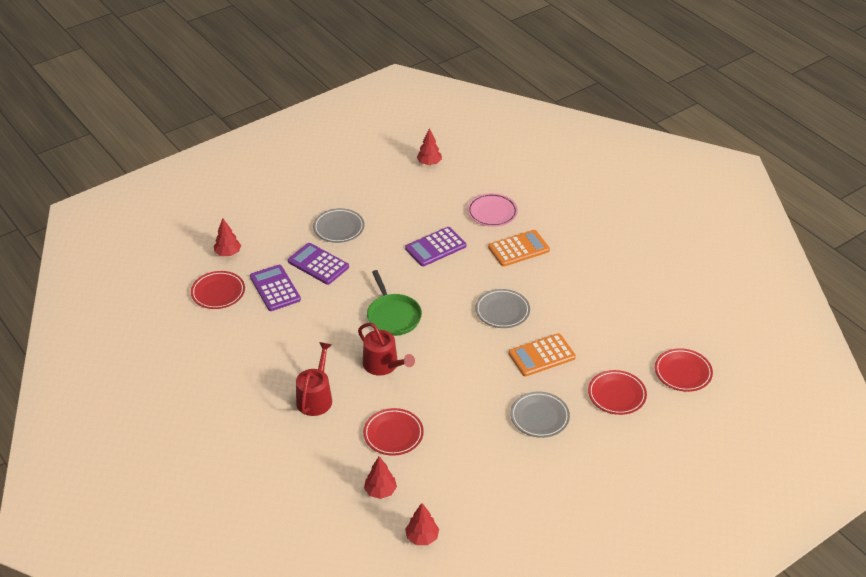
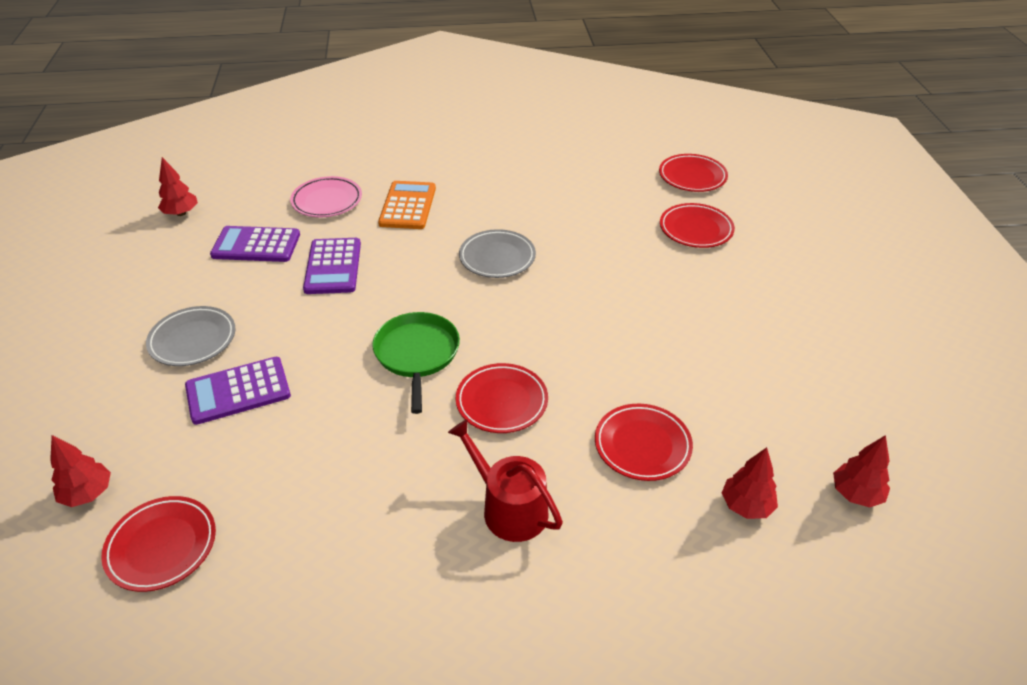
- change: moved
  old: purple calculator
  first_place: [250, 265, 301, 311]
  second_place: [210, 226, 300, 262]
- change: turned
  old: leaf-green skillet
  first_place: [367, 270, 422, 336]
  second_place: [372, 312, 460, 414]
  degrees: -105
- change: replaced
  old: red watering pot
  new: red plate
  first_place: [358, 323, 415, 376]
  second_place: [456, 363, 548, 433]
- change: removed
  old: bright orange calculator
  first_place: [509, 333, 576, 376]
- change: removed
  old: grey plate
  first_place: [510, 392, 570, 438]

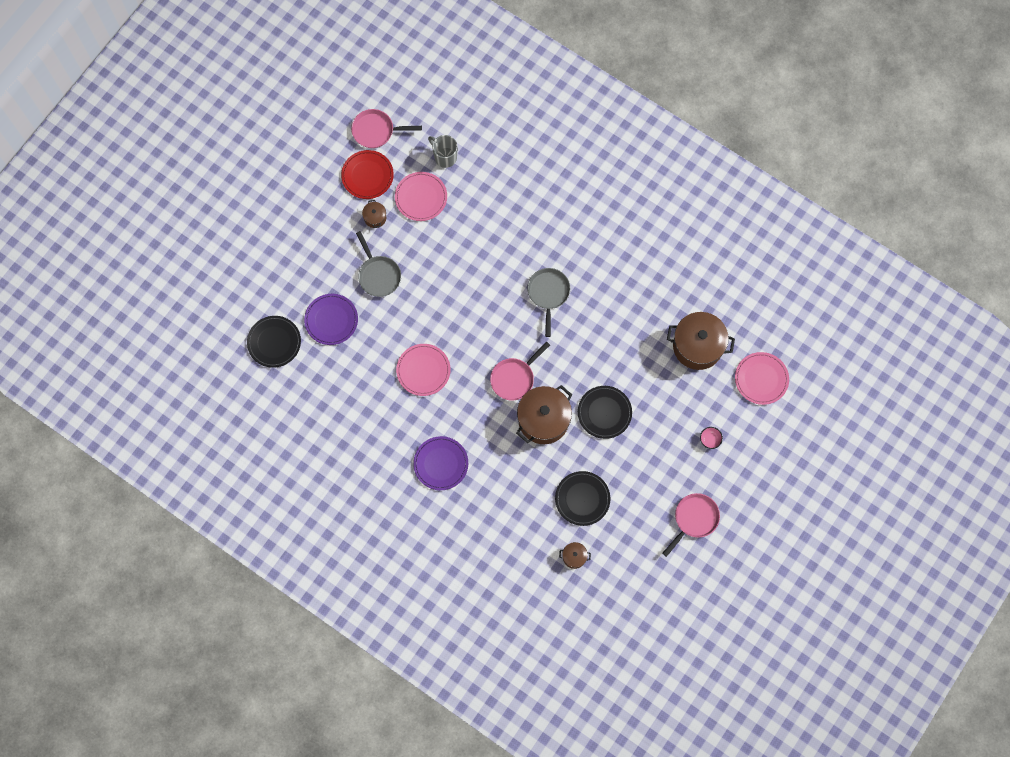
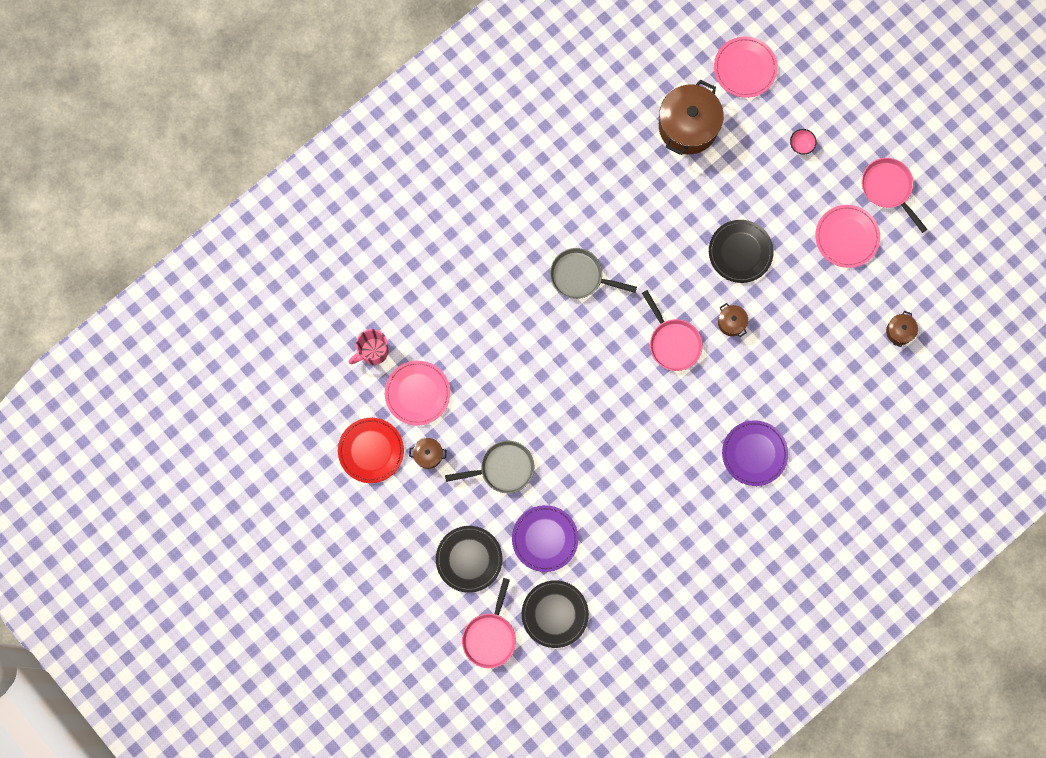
- change: recoloured
  old: grey mug
  new: pink mug
  first_place: [428, 135, 457, 168]
  second_place: [348, 329, 388, 365]
- change: moved
  old: ebony plate
  first_place: [555, 471, 610, 526]
  second_place: [436, 526, 502, 593]
- change: moved
  old: pink skillet
  first_place: [351, 109, 422, 148]
  second_place: [462, 578, 516, 668]
- change: resized
  old: brown cooking pot
  first_place: [516, 385, 572, 444]
  second_place: [718, 303, 748, 337]
  factor: 0.46
- change: moved
  old: pink plate
  first_place: [396, 344, 450, 396]
  second_place: [815, 205, 880, 268]

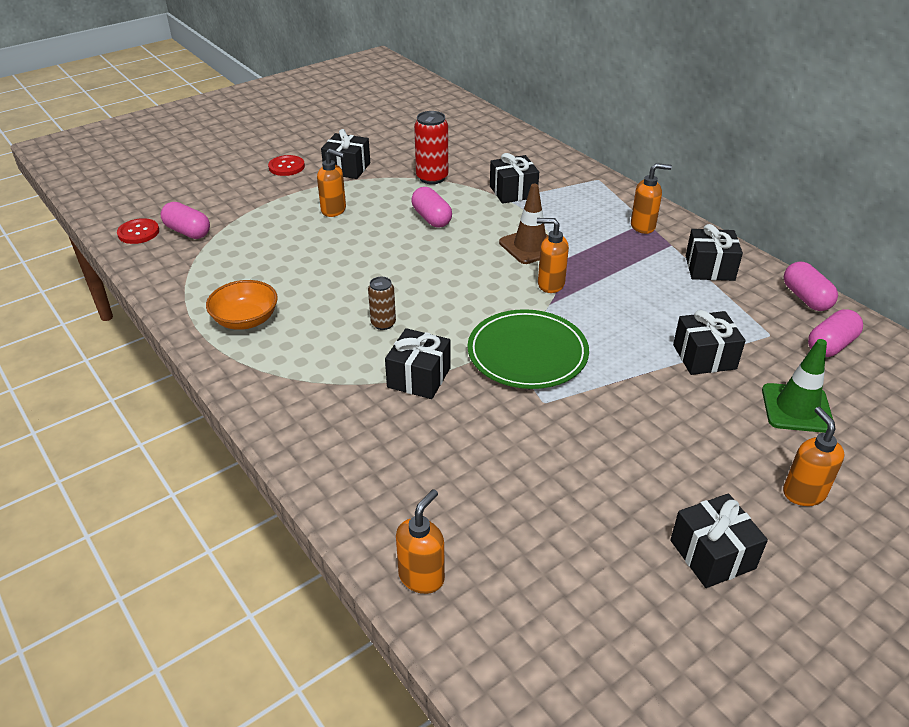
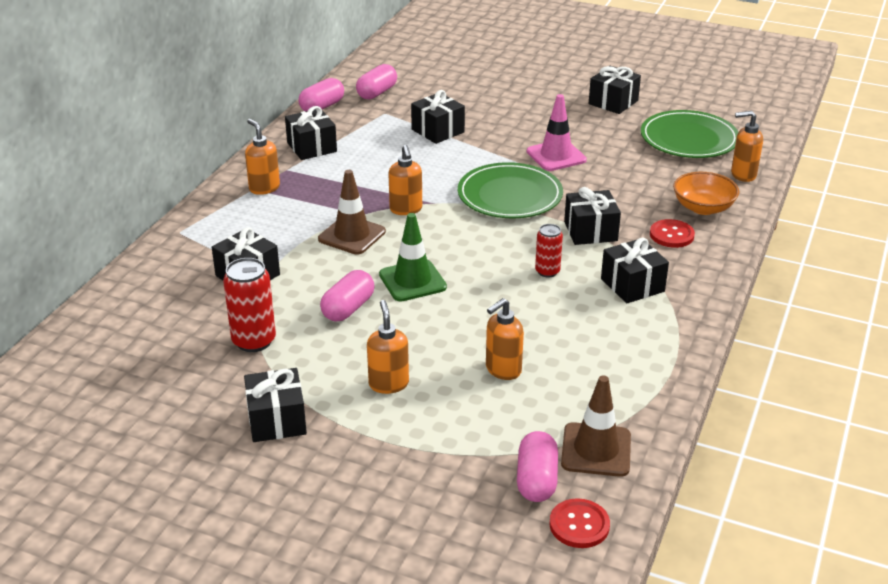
- change: turned
  old: pink pill shape
  first_place: [808, 309, 863, 357]
  second_place: [356, 64, 397, 100]
  degrees: -75
- change: moved
  old: leaf-green road cone
  first_place: [762, 339, 833, 433]
  second_place: [379, 213, 447, 302]
- change: moved
  old: bright orange soap dispenser
  first_place: [783, 407, 844, 506]
  second_place: [486, 298, 524, 380]
- change: added
  new: pink road cone
  second_place: [527, 94, 587, 171]
- change: recoloured
  old: brown can
  new: red can
  first_place: [368, 277, 396, 330]
  second_place: [535, 224, 563, 278]
- change: added
  new: brown road cone
  second_place: [561, 375, 631, 477]
- change: added
  new: ebony present
  second_place: [601, 238, 669, 303]
- change: added
  new: leaf-green plate
  second_place: [641, 110, 738, 158]
- change: moved
  old: red sewing button
  first_place: [268, 155, 305, 176]
  second_place: [650, 219, 695, 248]
- change: moved
  old: bright orange deep dish
  first_place: [206, 280, 278, 330]
  second_place: [673, 172, 739, 215]

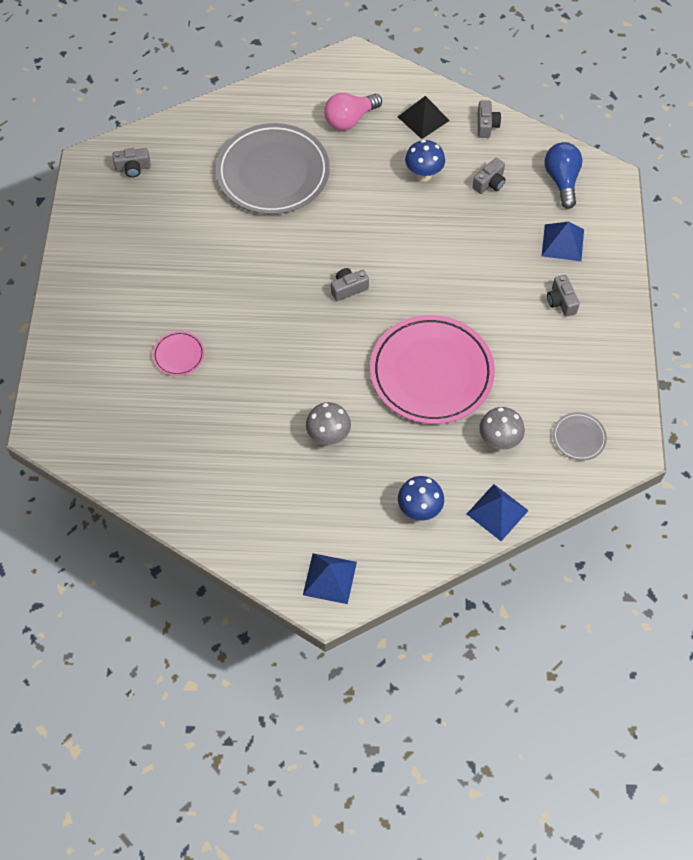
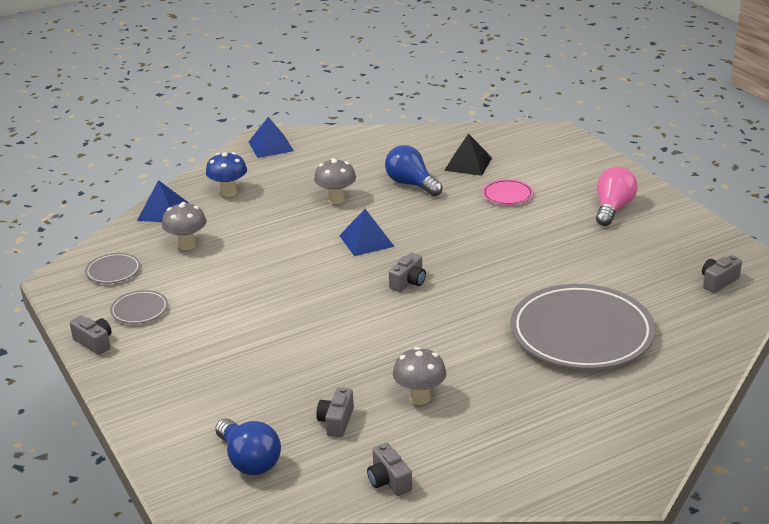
- change: moved
  old: grey photo camera
  first_place: [547, 275, 580, 317]
  second_place: [70, 315, 111, 355]
- change: added
  new: grey plate
  second_place: [110, 290, 168, 324]
- change: moved
  old: royal blue pyramid shape
  first_place: [542, 222, 584, 261]
  second_place: [339, 209, 395, 256]
- change: added
  new: royal blue lightbulb
  second_place: [385, 145, 443, 197]
- change: recoloured
  old: royal blue mushroom
  new: grey mushroom
  first_place: [405, 140, 445, 182]
  second_place: [393, 347, 446, 405]
- change: moved
  old: ebony pyramid shape
  first_place: [398, 96, 450, 139]
  second_place: [444, 133, 492, 176]
- change: moved
  old: pink lightbulb
  first_place: [324, 93, 382, 131]
  second_place: [596, 167, 638, 226]
- change: removed
  old: pink plate
  first_place: [370, 315, 495, 424]

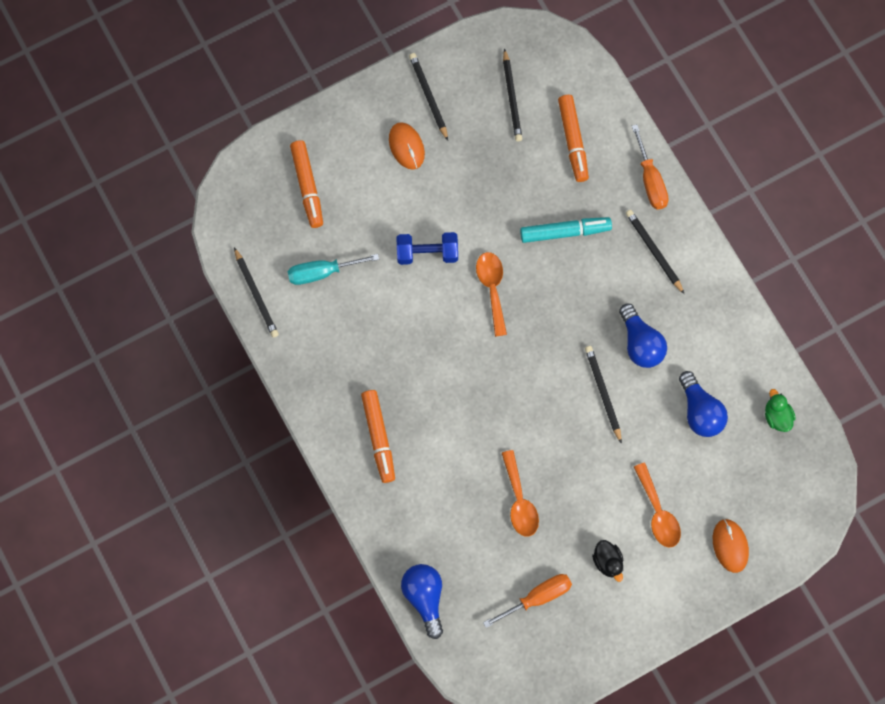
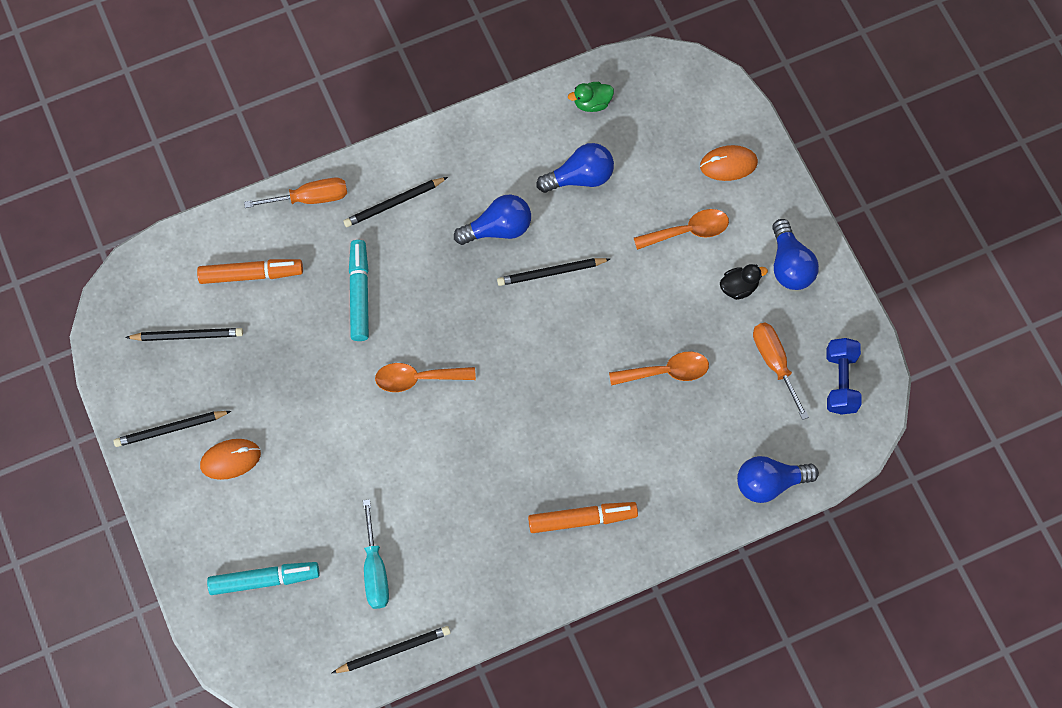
- change: recoloured
  old: bright orange felt pen
  new: teal felt pen
  first_place: [290, 140, 323, 228]
  second_place: [207, 562, 320, 595]
- change: added
  new: royal blue lightbulb
  second_place: [772, 219, 819, 290]
- change: moved
  old: royal blue dumbbell
  first_place: [396, 232, 458, 265]
  second_place: [826, 338, 862, 415]

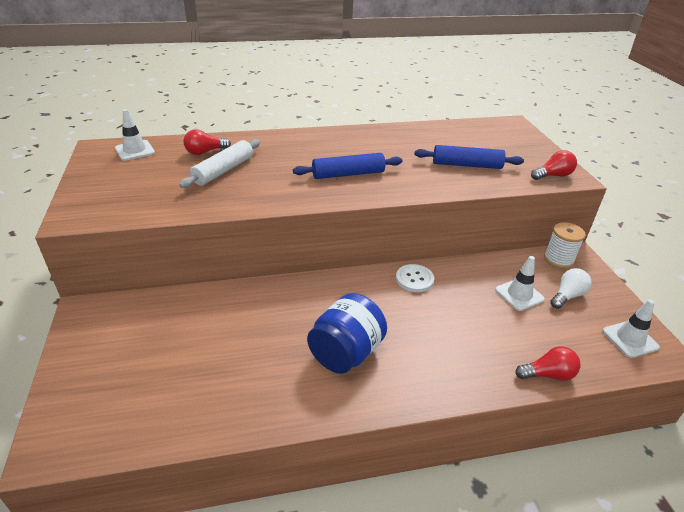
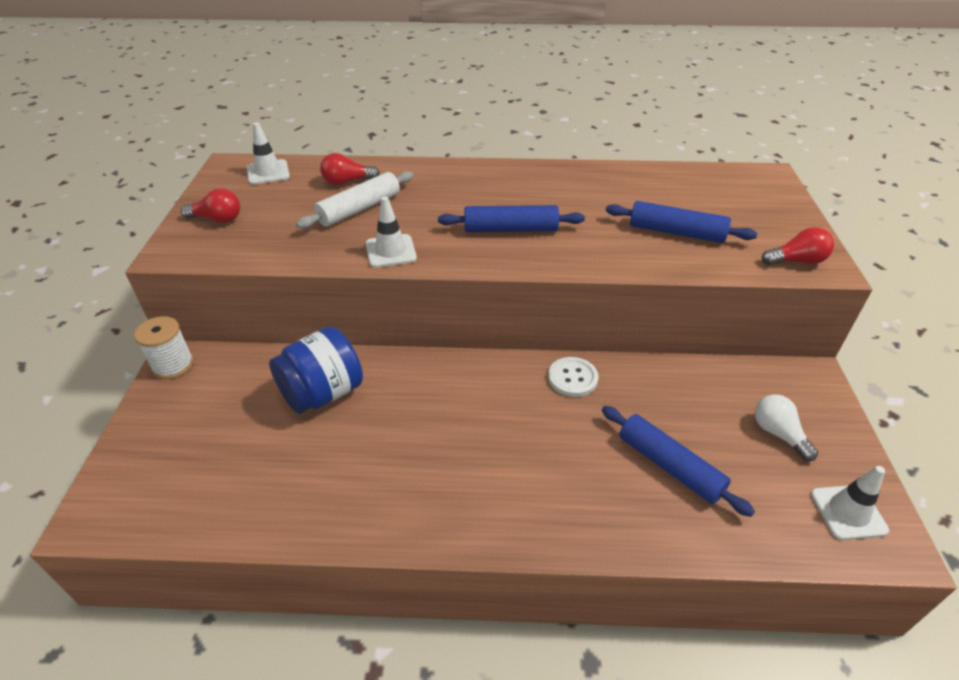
- change: moved
  old: pure white reel of thread
  first_place: [544, 222, 586, 269]
  second_place: [134, 316, 194, 379]
- change: moved
  old: red lightbulb
  first_place: [515, 346, 580, 381]
  second_place: [181, 188, 240, 223]
- change: moved
  old: royal blue preserve jar
  first_place: [307, 293, 387, 374]
  second_place: [269, 326, 363, 414]
- change: moved
  old: pure white road cone
  first_place: [495, 256, 545, 311]
  second_place: [366, 197, 417, 268]
- change: added
  new: royal blue rolling pin
  second_place: [602, 406, 755, 517]
- change: turned
  old: pure white lightbulb
  first_place: [550, 268, 592, 309]
  second_place: [755, 394, 818, 461]
  degrees: -90

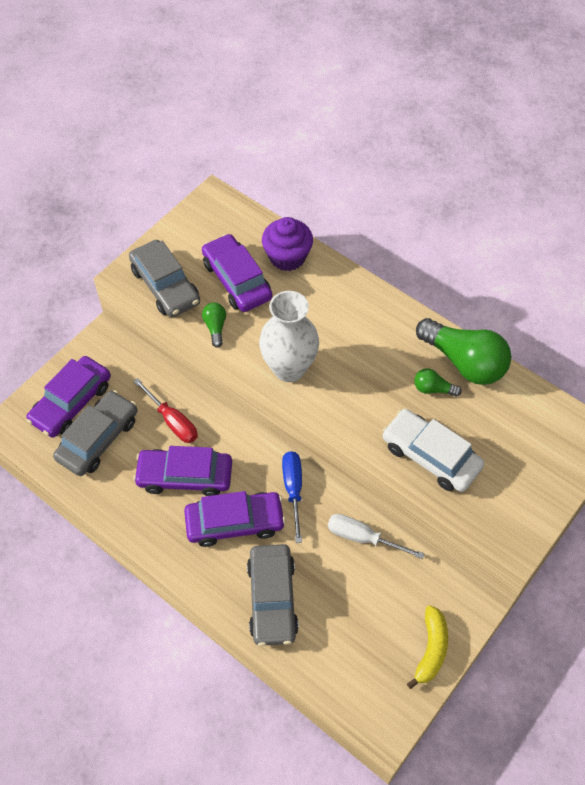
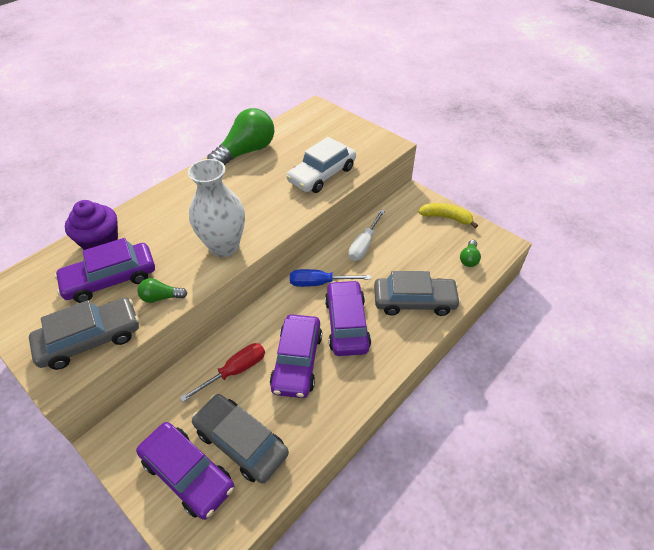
- change: moved
  old: leaf-green lightbulb
  first_place: [414, 368, 462, 397]
  second_place: [460, 240, 481, 267]

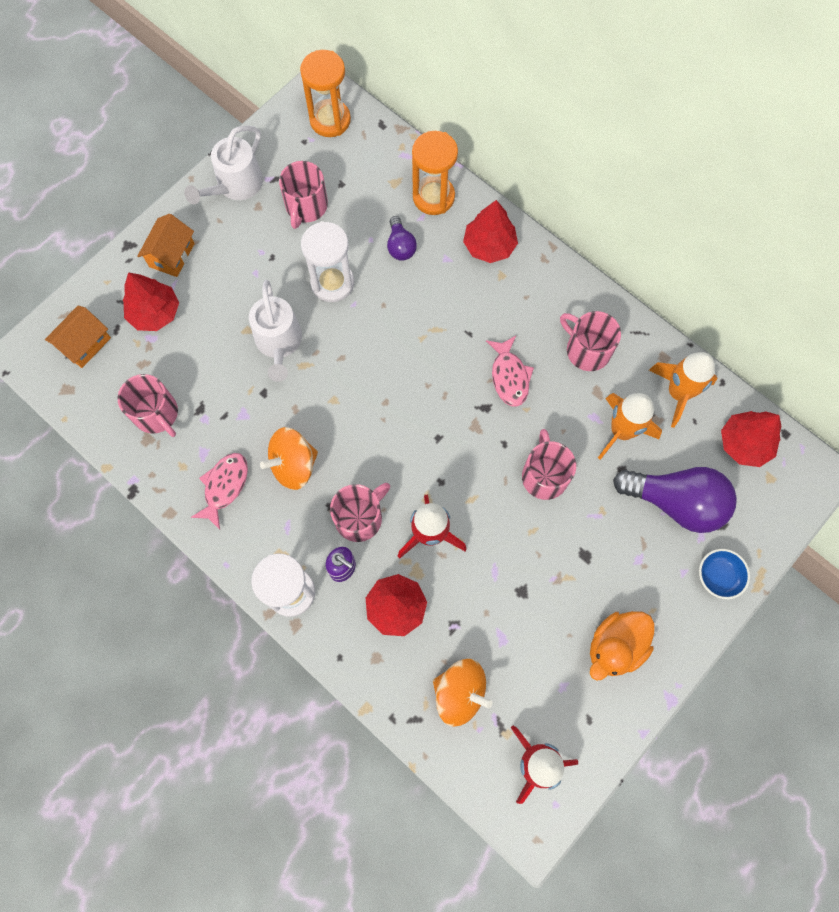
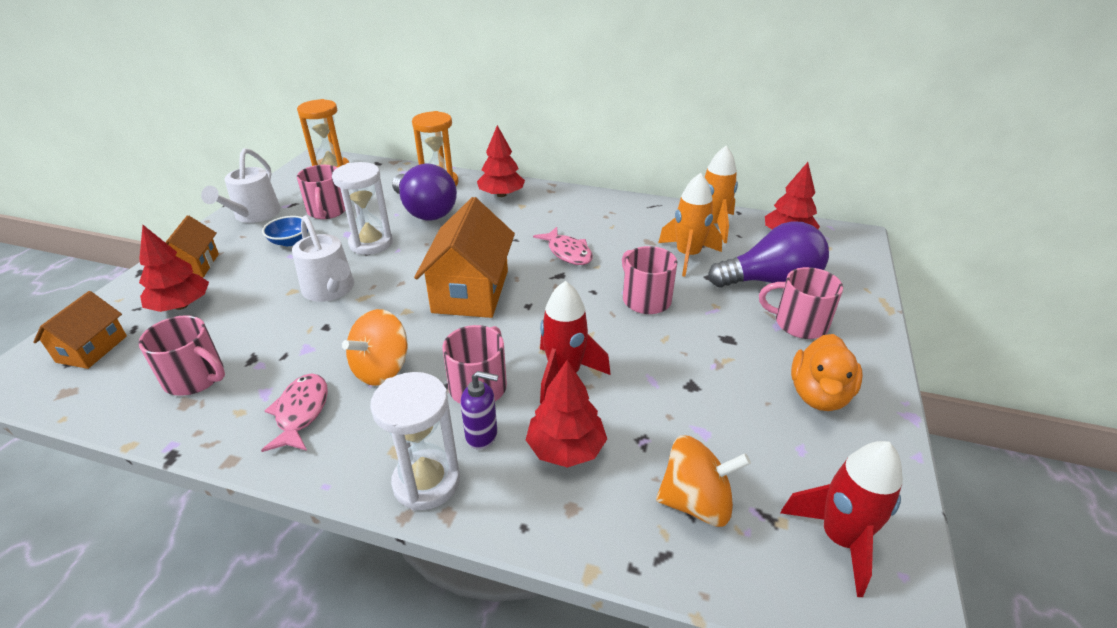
- change: moved
  old: royal blue deep dish
  first_place: [699, 549, 750, 599]
  second_place: [262, 216, 308, 246]
- change: resized
  old: purple lightbulb
  first_place: [387, 216, 417, 261]
  second_place: [392, 163, 457, 221]
  factor: 2.01
- change: added
  new: bright orange cottage
  second_place: [414, 197, 515, 318]
- change: moved
  old: pink mug
  first_place: [560, 311, 621, 371]
  second_place: [759, 267, 843, 339]

